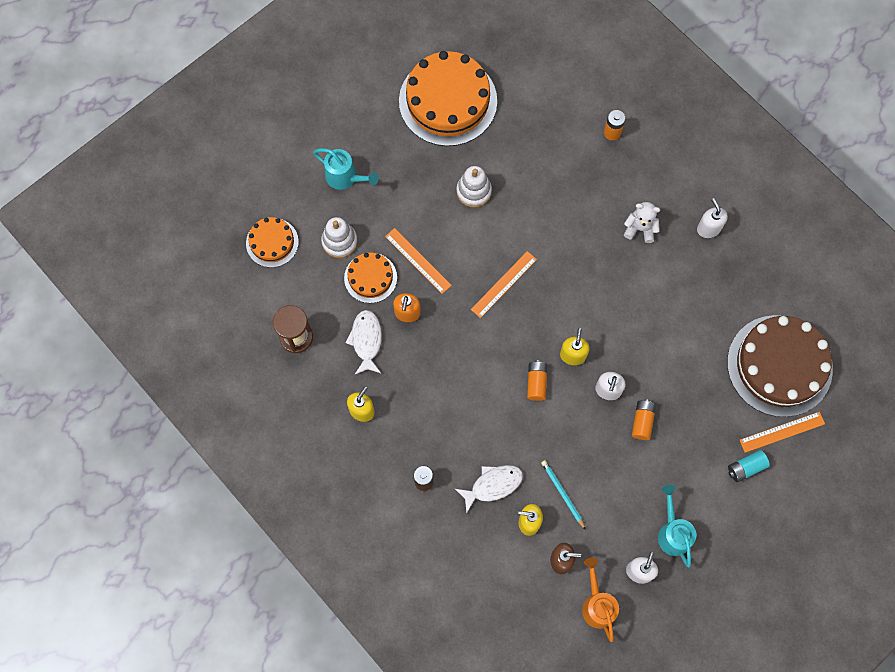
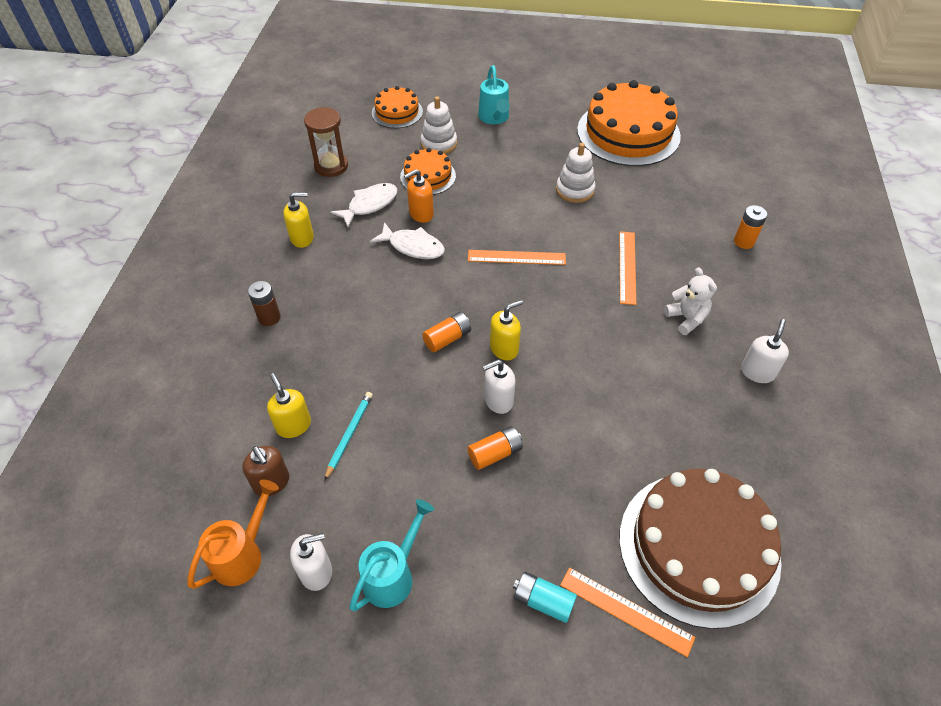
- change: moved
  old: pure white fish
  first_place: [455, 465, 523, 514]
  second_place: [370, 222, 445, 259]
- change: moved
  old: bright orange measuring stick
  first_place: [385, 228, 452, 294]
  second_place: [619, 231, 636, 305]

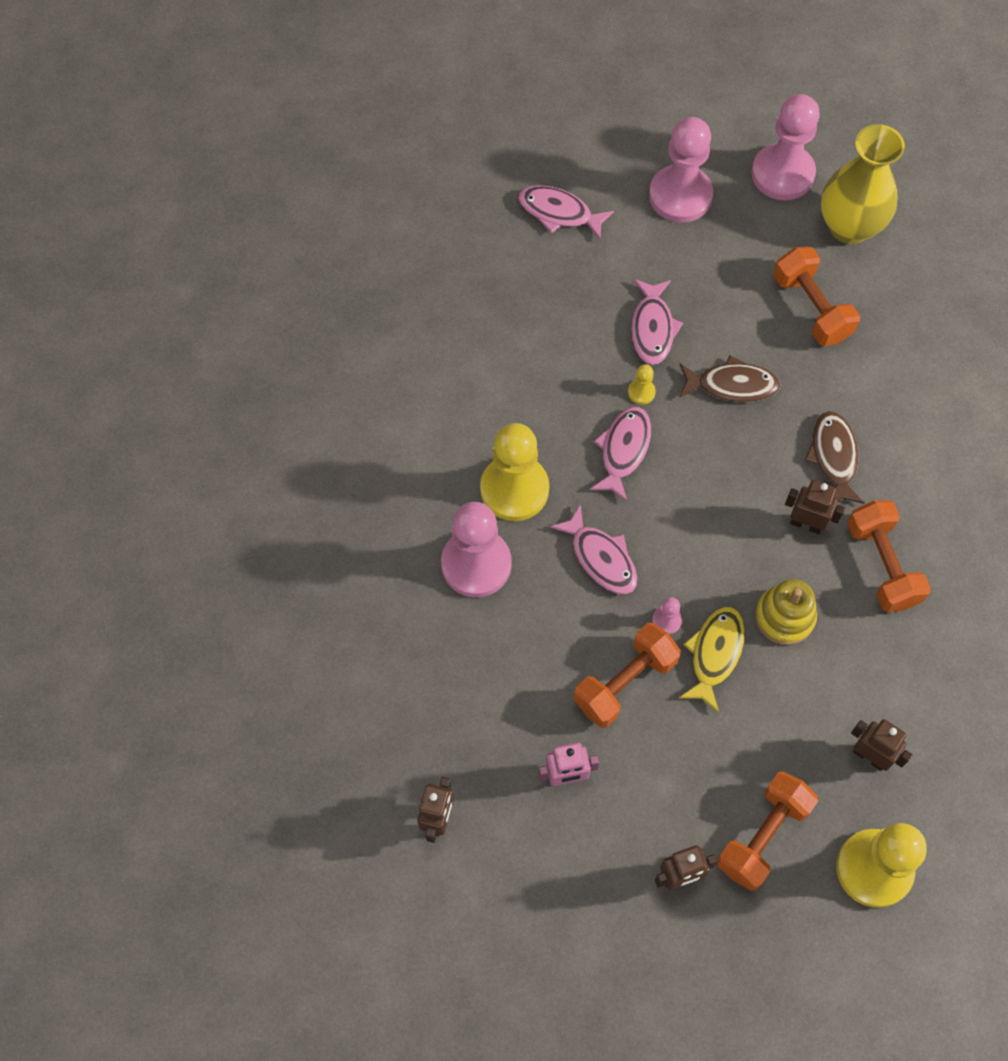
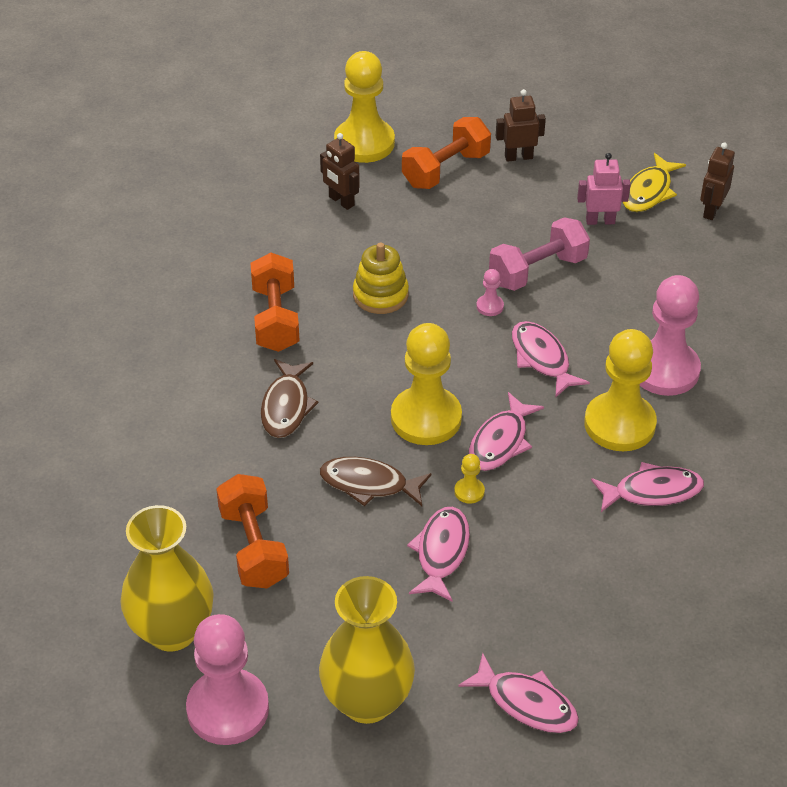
- change: replaced
  old: pink chess pawn
  new: yellow vase
  first_place: [649, 117, 713, 223]
  second_place: [319, 576, 415, 724]
- change: added
  new: yellow chess pawn
  second_place: [391, 323, 462, 445]
- change: recoloured
  old: bright orange dumbbell
  new: pink dumbbell
  first_place: [574, 623, 681, 728]
  second_place: [489, 217, 590, 291]
- change: added
  new: pink fish
  second_place: [591, 462, 704, 512]
- change: moved
  old: yellow fish
  first_place: [679, 607, 745, 712]
  second_place: [622, 153, 686, 212]
- change: removed
  old: brown robot figure
  first_place: [785, 480, 845, 534]

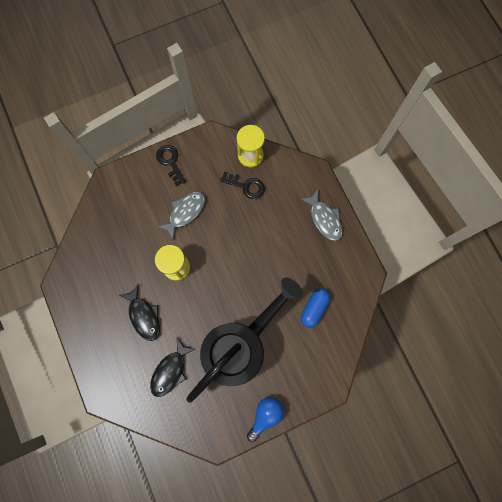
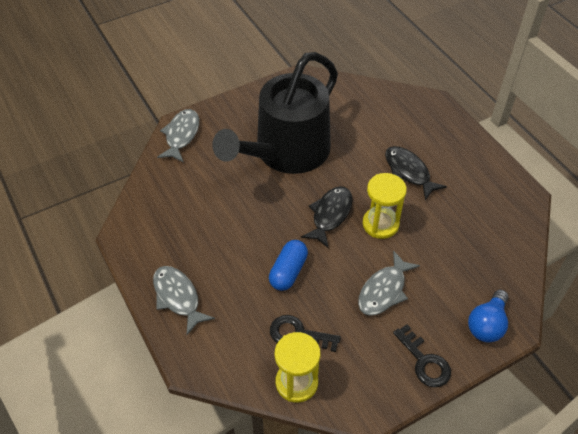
- change: added
  new: grey fish
  second_place: [157, 109, 199, 162]
- change: moved
  old: royal blue pill shape
  first_place: [301, 288, 330, 328]
  second_place: [269, 240, 308, 291]
- change: moved
  old: ebony fish
  first_place: [150, 338, 195, 397]
  second_place: [301, 186, 353, 248]
- change: moved
  old: royal blue lightbulb
  first_place: [247, 397, 284, 442]
  second_place: [468, 290, 508, 342]

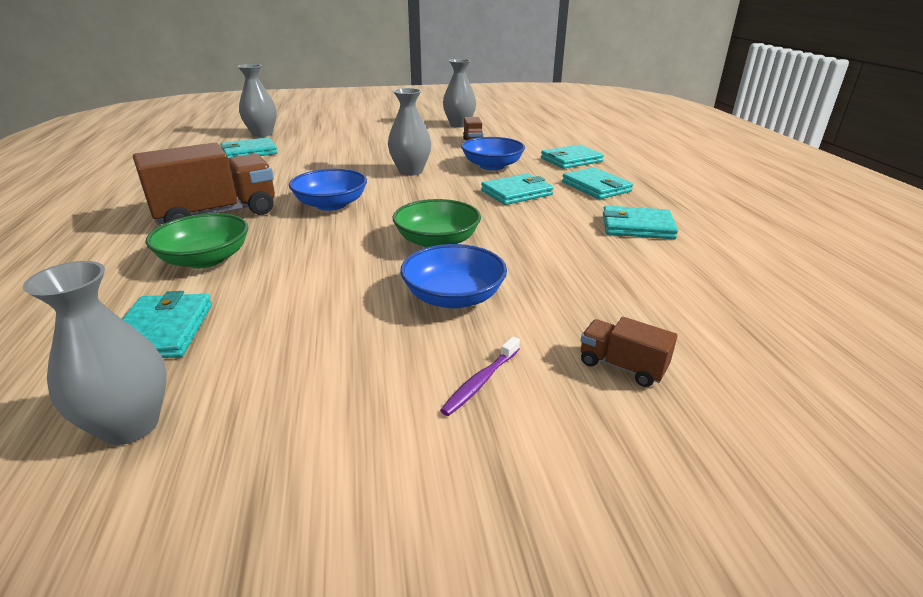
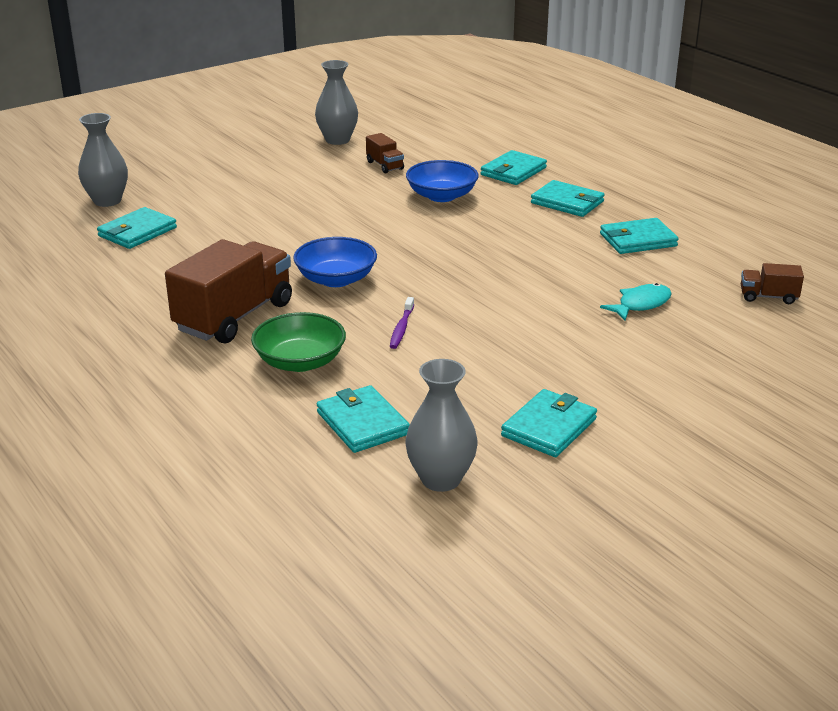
- change: moved
  old: purple tooth brush
  first_place: [440, 336, 520, 416]
  second_place: [390, 297, 414, 349]
- change: moved
  old: teal card wallet
  first_place: [481, 173, 554, 205]
  second_place: [501, 389, 597, 457]
- change: added
  new: teal fish
  second_place: [600, 283, 672, 321]
- change: moved
  old: brown toy truck
  first_place: [581, 317, 677, 387]
  second_place: [741, 263, 804, 304]
- change: removed
  old: grey vase
  first_place: [388, 88, 431, 176]
- change: removed
  old: leaf-green deep dish
  first_place: [392, 199, 481, 248]
- change: removed
  old: royal blue deep dish
  first_place: [400, 244, 507, 309]

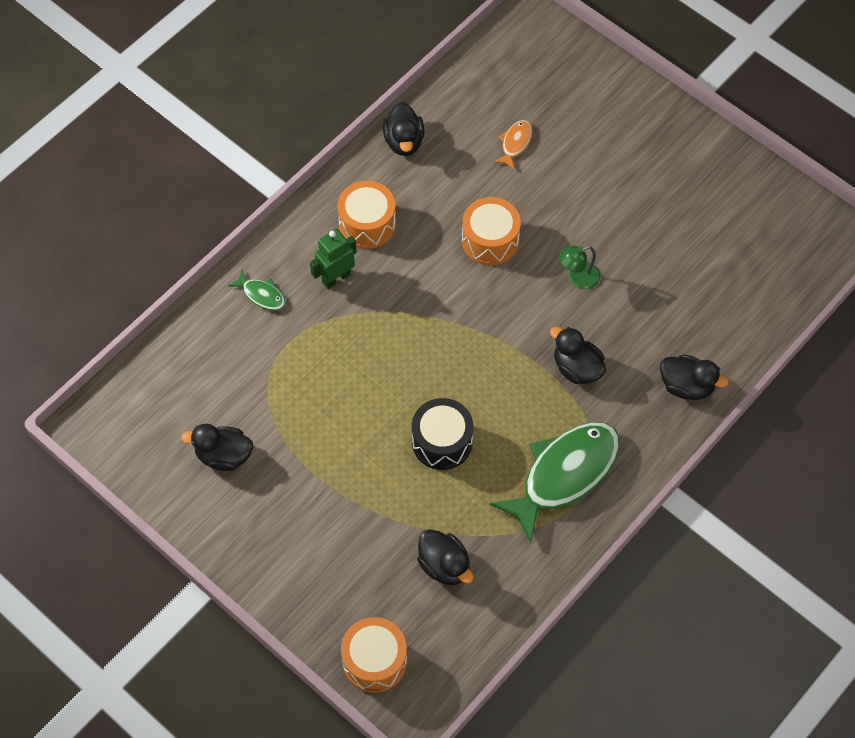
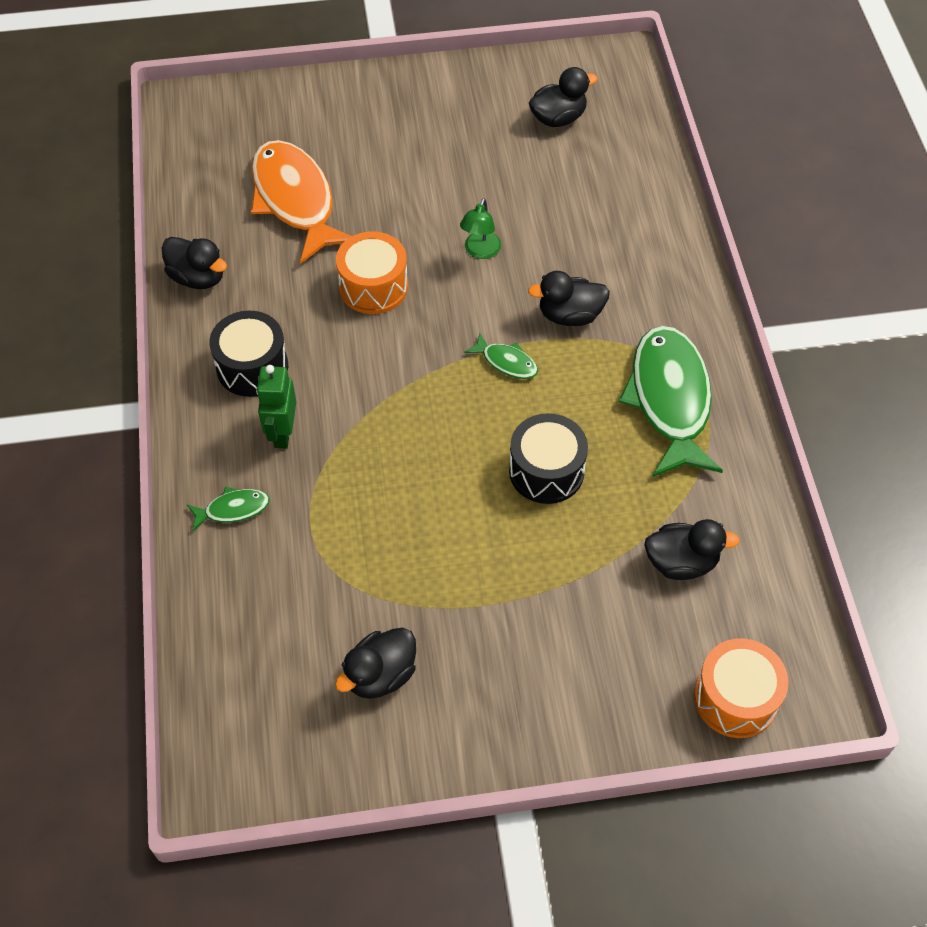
- change: recoloured
  old: bright orange toy drum
  new: ebony toy drum
  first_place: [337, 181, 396, 249]
  second_place: [209, 311, 288, 397]
- change: resized
  old: bright orange fish
  first_place: [493, 120, 532, 170]
  second_place: [251, 140, 352, 264]
  factor: 2.28
- change: added
  new: leaf-green fish
  second_place: [464, 333, 538, 379]
- change: moved
  old: ebony rubber duck
  first_place: [660, 355, 728, 400]
  second_place: [529, 67, 597, 127]

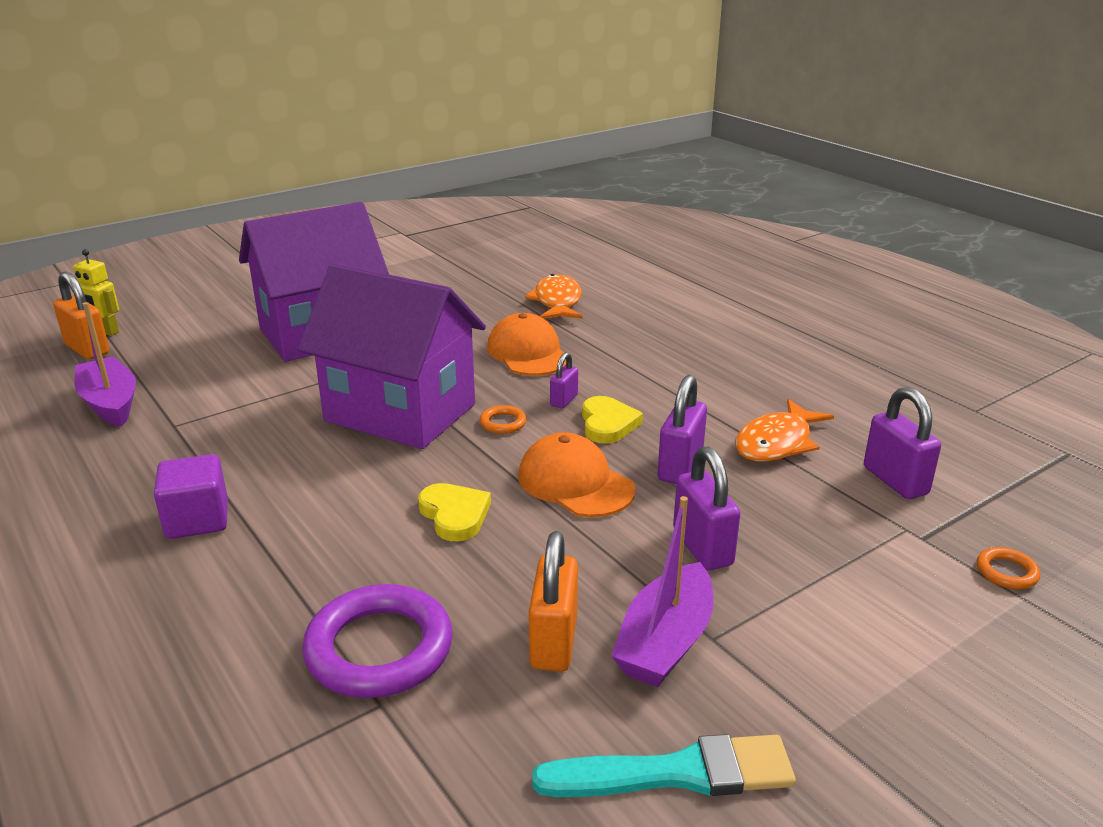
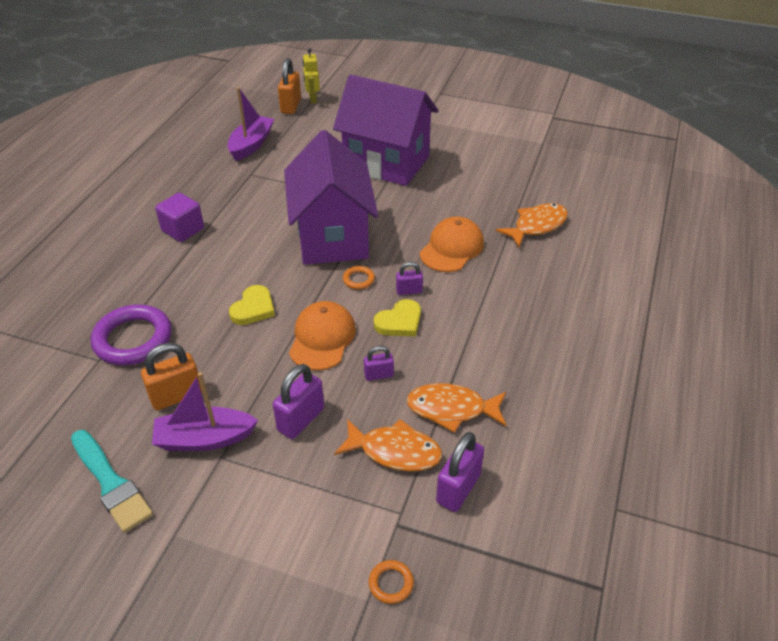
- change: added
  new: bright orange fish
  second_place: [334, 419, 442, 471]
- change: resized
  old: purple padlock
  first_place: [658, 375, 707, 484]
  second_place: [364, 346, 394, 381]
  factor: 0.58

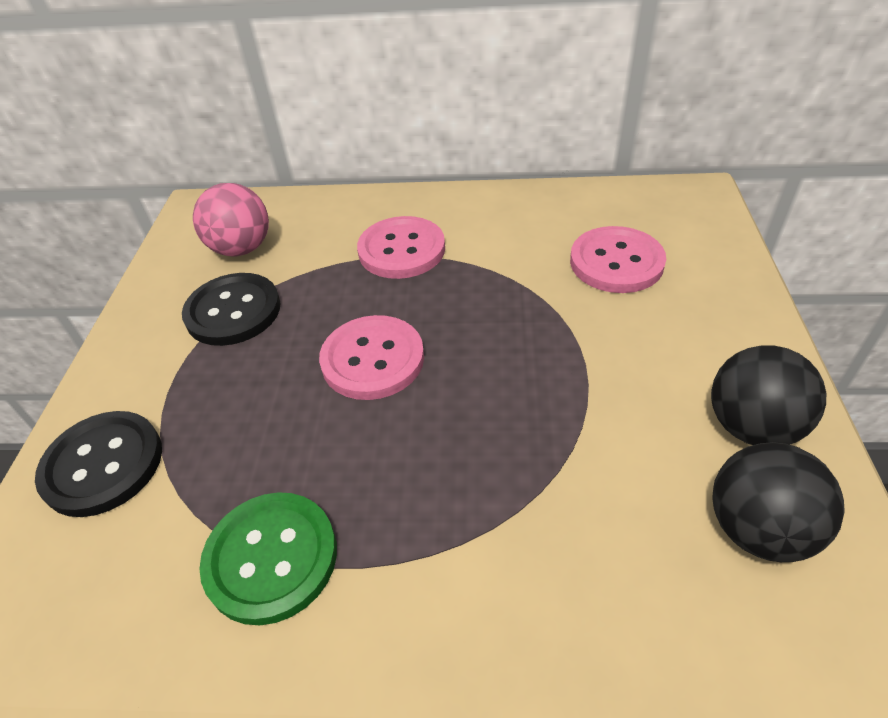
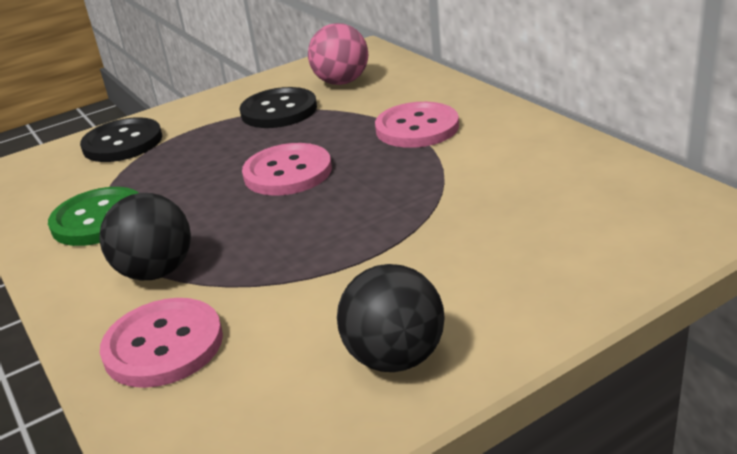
- change: moved
  old: ebony sphere
  first_place: [712, 442, 845, 562]
  second_place: [99, 193, 191, 280]
- change: moved
  old: pink sewing button
  first_place: [570, 226, 666, 293]
  second_place: [100, 298, 223, 388]

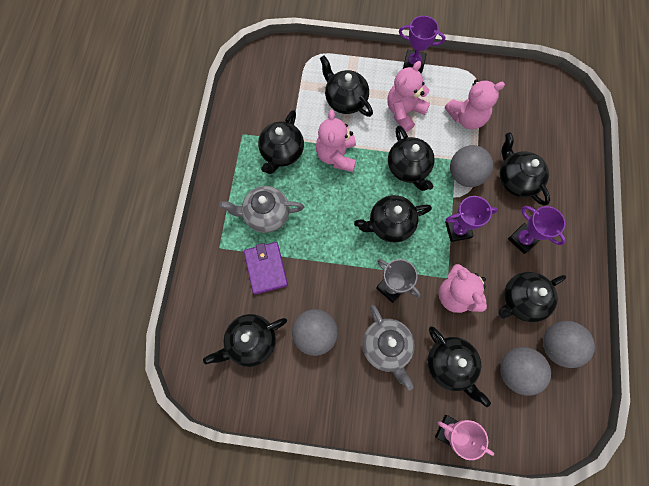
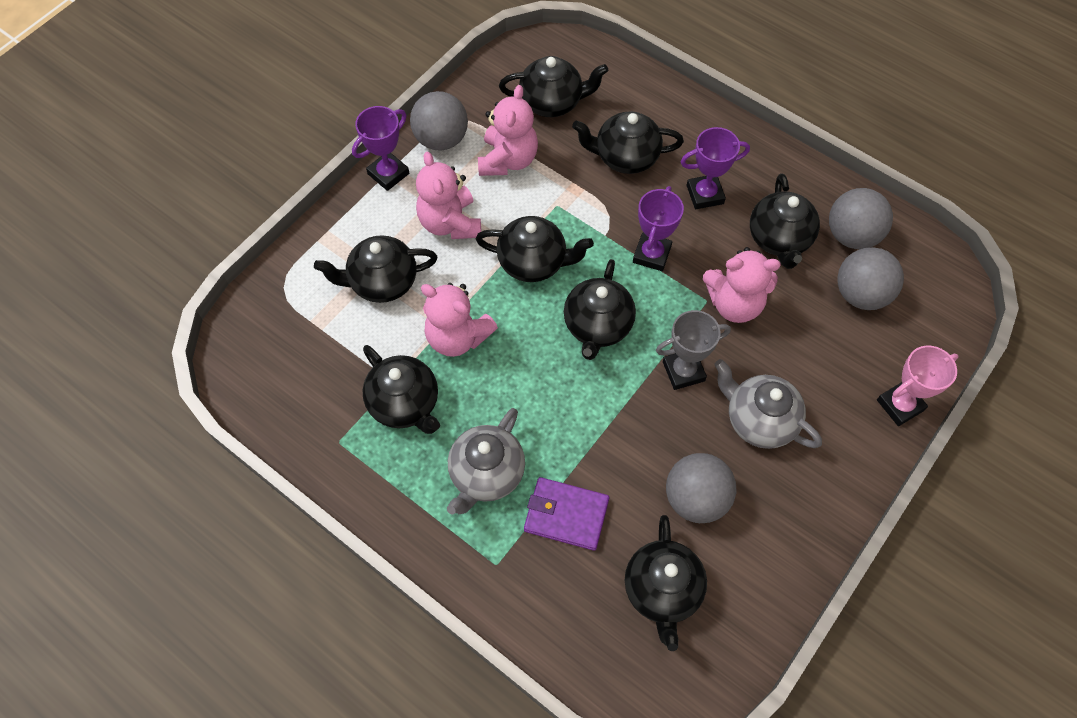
- change: moved
  old: grey sphere
  first_place: [450, 145, 493, 187]
  second_place: [410, 91, 468, 151]
- change: moved
  old: ebony teapot
  first_place: [427, 326, 491, 407]
  second_place: [499, 56, 608, 117]
- change: turned
  old: grey teapot
  first_place: [362, 305, 415, 390]
  second_place: [715, 359, 822, 449]
  degrees: -150

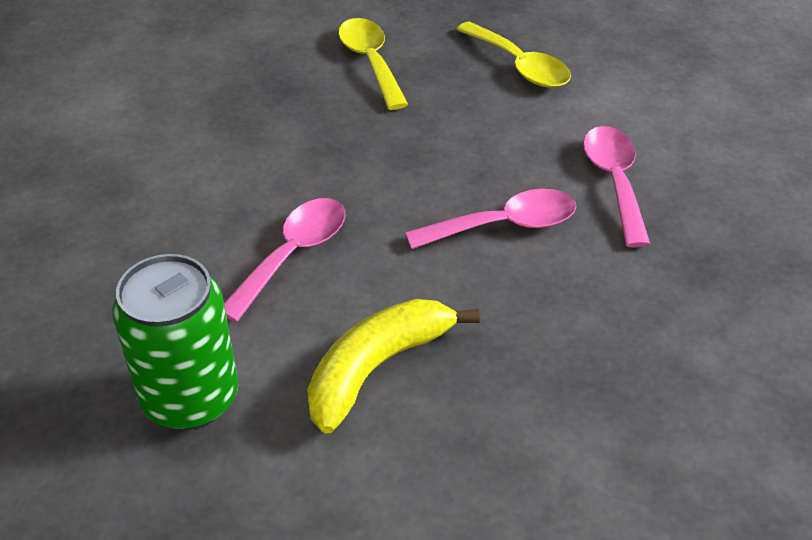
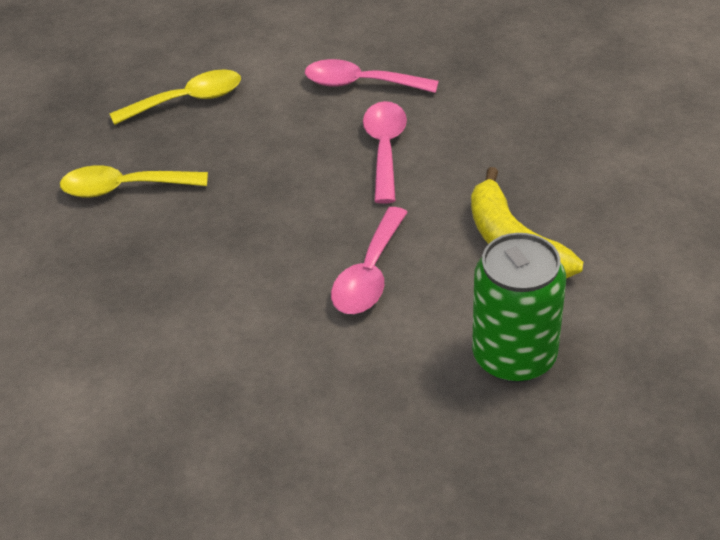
- change: turned
  old: pink tablespoon
  first_place: [224, 198, 345, 322]
  second_place: [331, 207, 408, 314]
  degrees: -120

